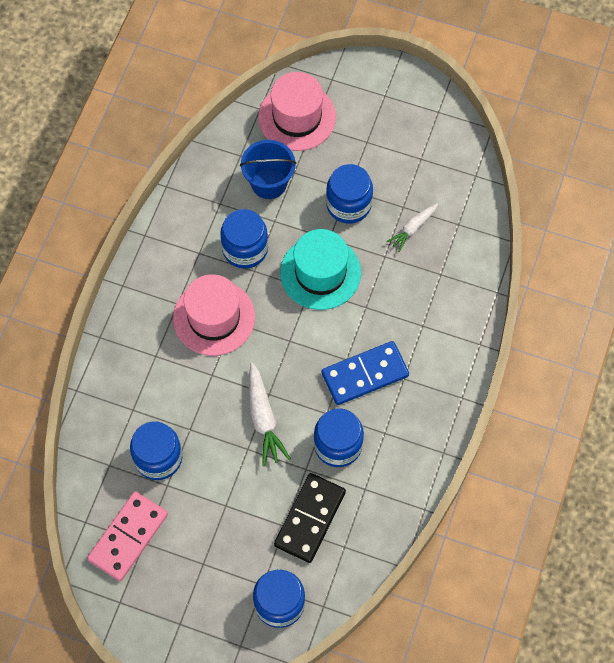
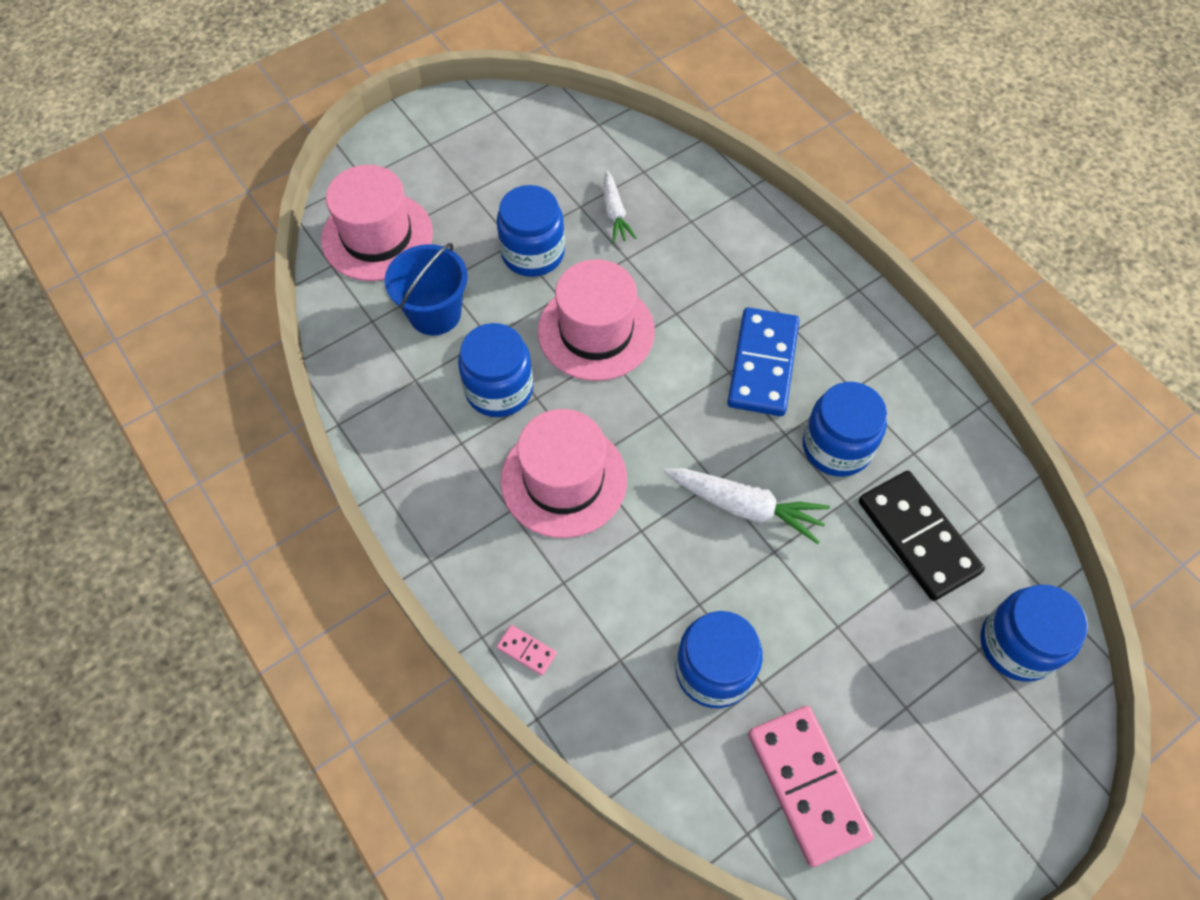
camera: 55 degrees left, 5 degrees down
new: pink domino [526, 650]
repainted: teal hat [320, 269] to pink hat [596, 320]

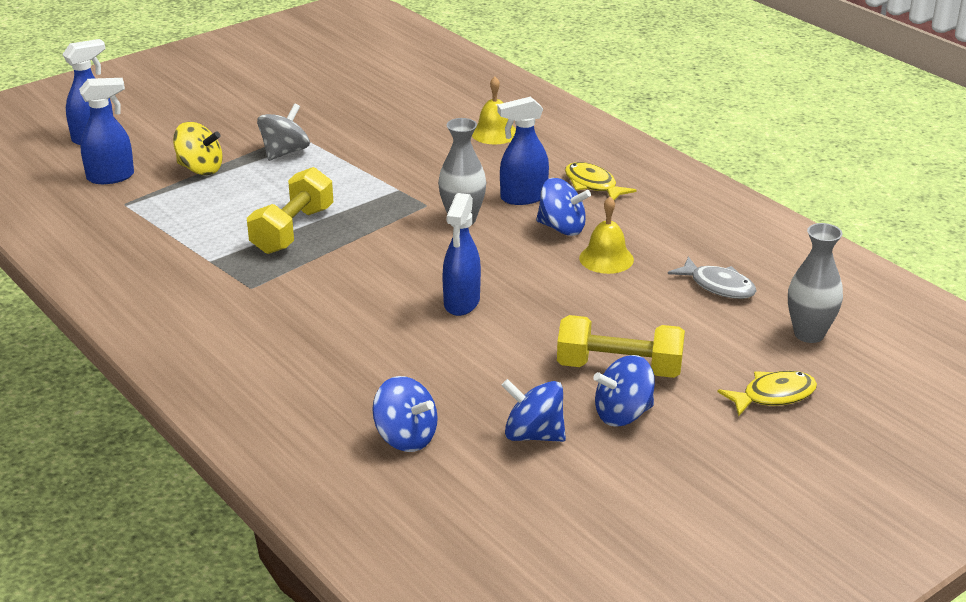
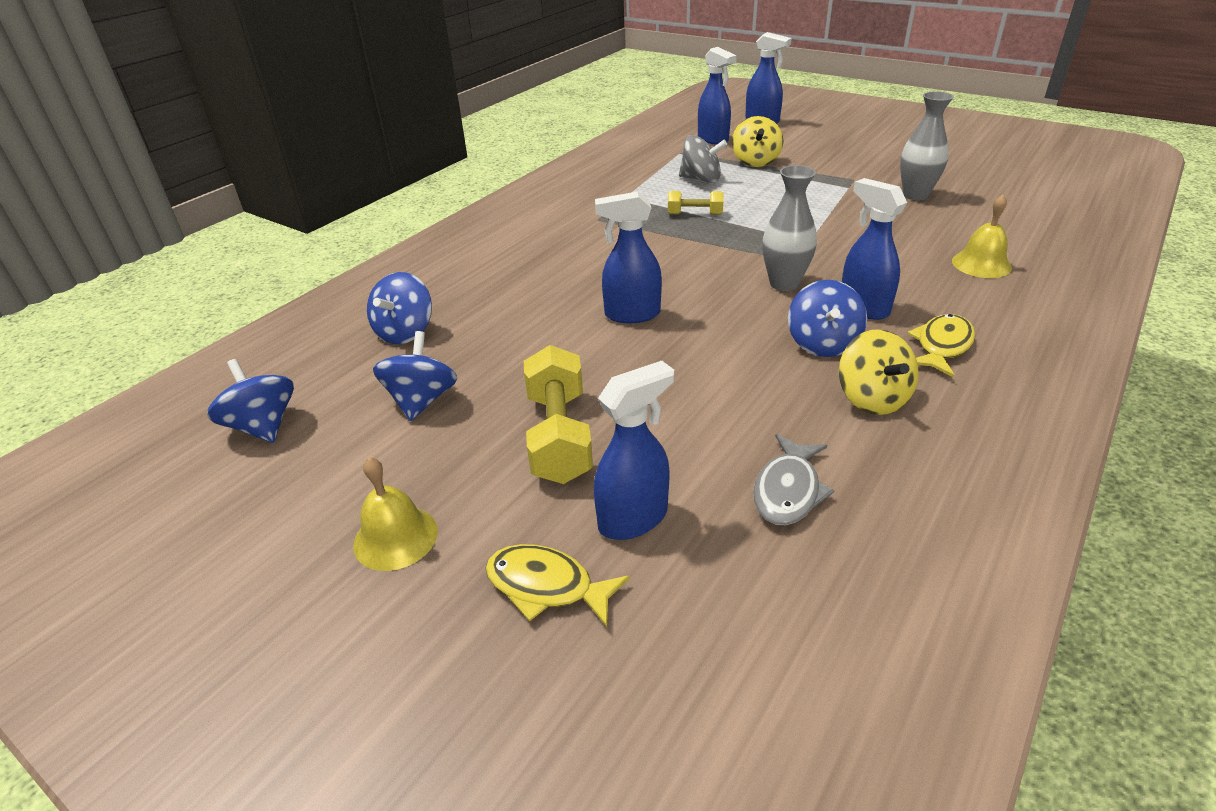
camera: 75 degrees right, 5 degrees up
new: cobalt spray cleaner [634, 450]; yellow spinning top [879, 372]
shifted: gray spinning top [283, 132] to [703, 159]; yellow school bell [606, 235] to [395, 514]; cobalt spinning top [624, 391] to [250, 401]; gray flower vase [815, 283] to [927, 145]
rotated: yellow toy fish [767, 394] = [558, 585] 150 degrees clockwise
scaled: yellow hand weight [290, 210] = [696, 203] x0.56

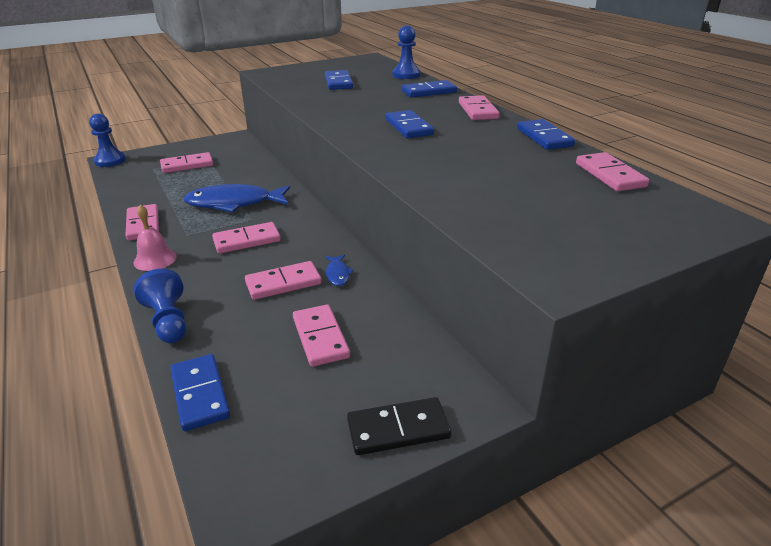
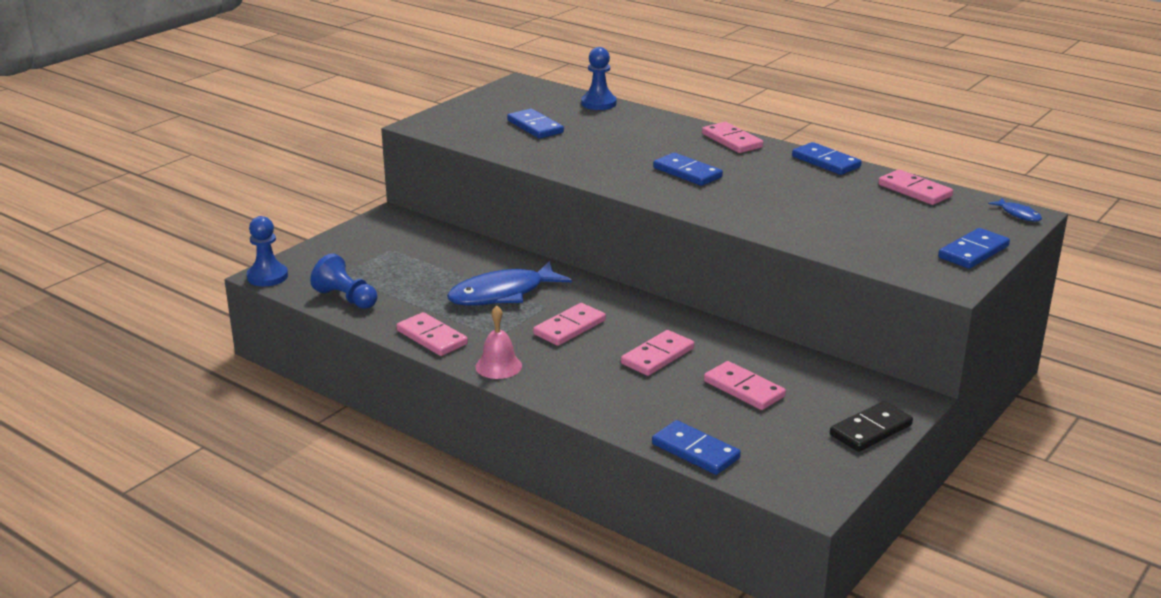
camera: 25 degrees left, 5 degrees down
gone: pink domino [186, 162]
shifted: cobalt game pawn [160, 306] to [343, 281]; cobalt toy fish [339, 270] to [1015, 209]; cobalt domino [429, 89] to [974, 248]

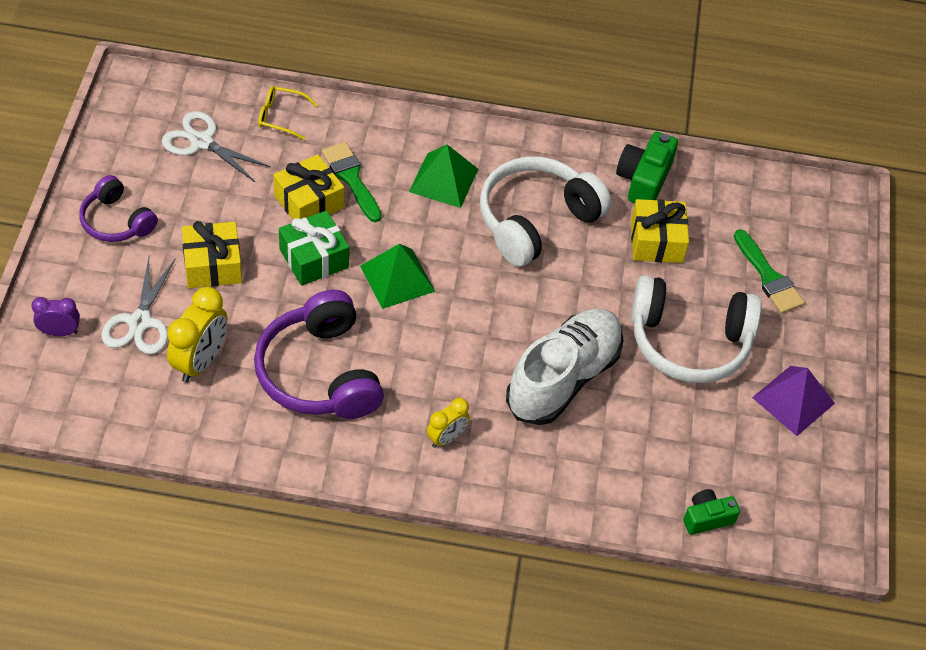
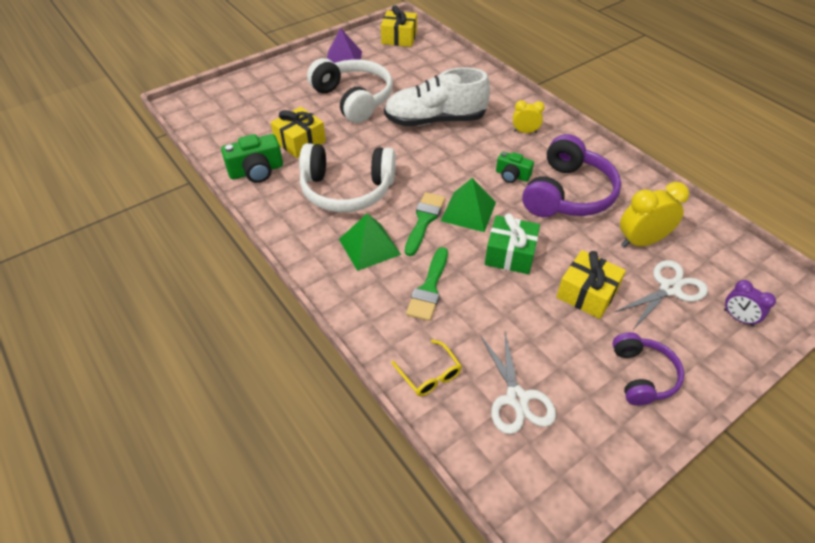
camera: 130 degrees left, 5 degrees down
shifted: yellow wrapped gift [308, 187] to [399, 26]; green compact camera [711, 512] to [515, 167]; green paint brush [769, 271] to [425, 224]

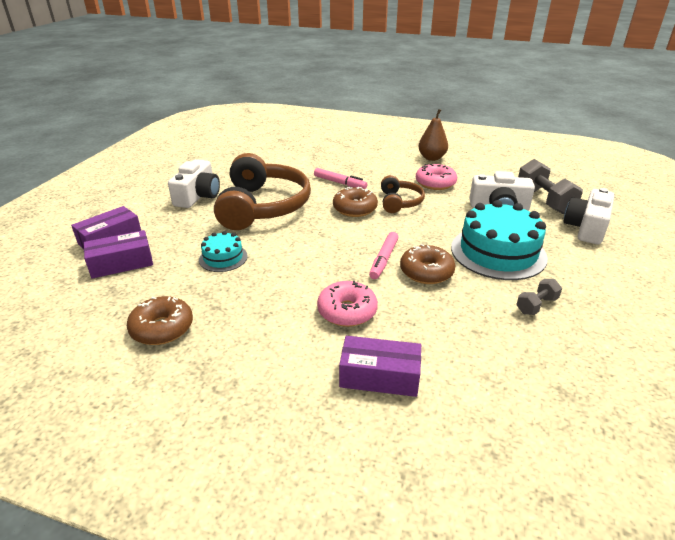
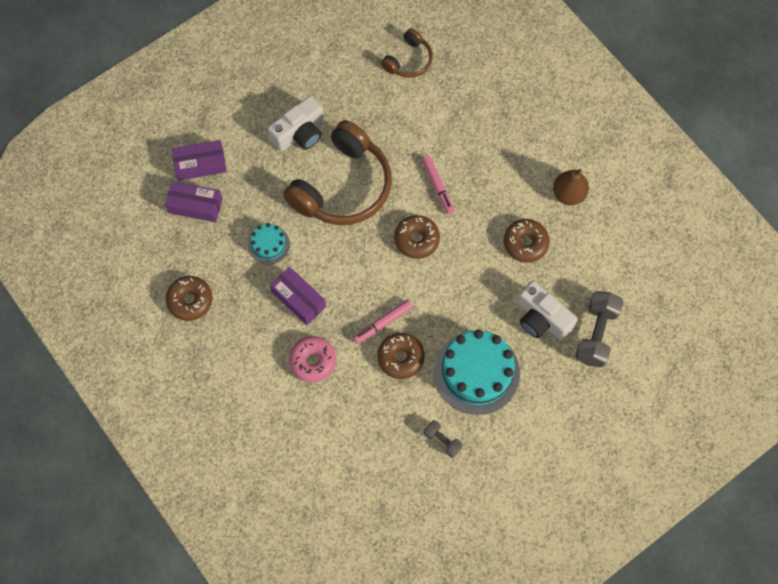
camera: 35 degrees right, 35 degrees up
gone: white compact camera [588, 216]
shifted: violet package [380, 366] to [298, 296]; russet headset [403, 194] to [407, 53]
repainted: pink doughnut [436, 177] to russet doughnut [527, 241]
rotated: gray hand weight [539, 297] = [443, 439] 45 degrees clockwise

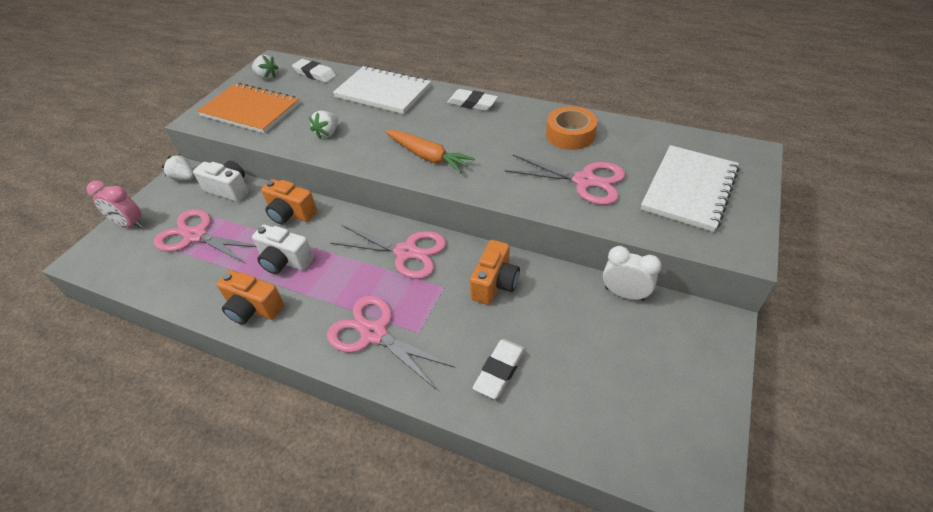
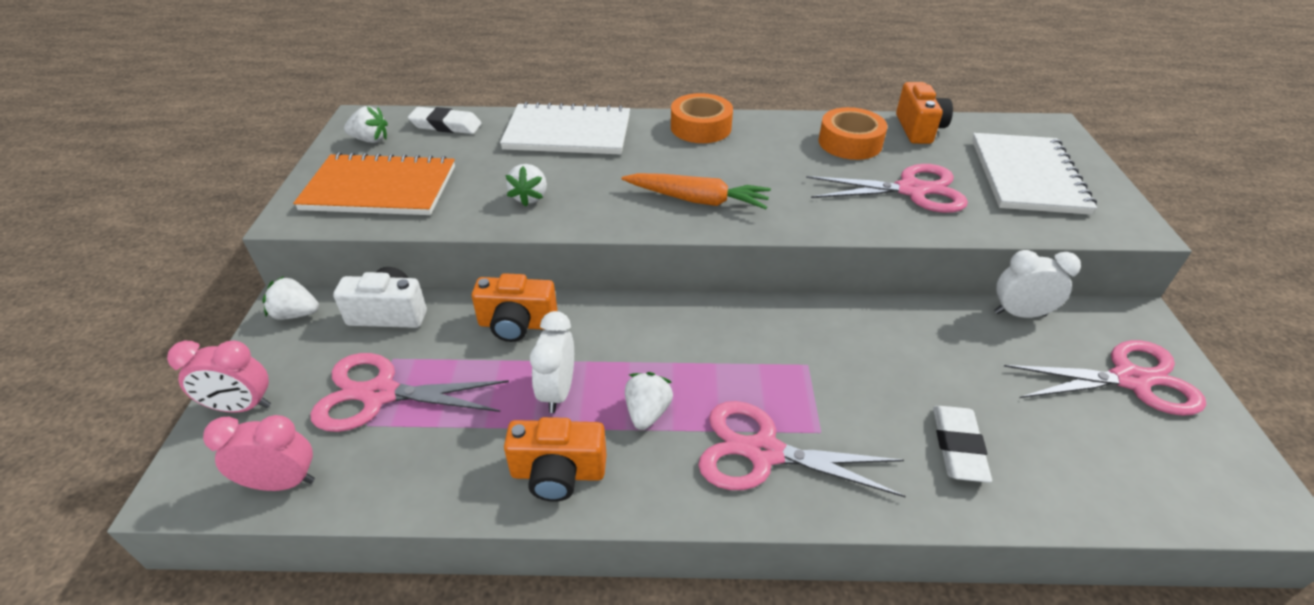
camera: 25 degrees left, 5 degrees down
new: pink alarm clock [259, 453]; white strawberry [649, 401]
shifted: pink scissors [388, 252] to [1105, 378]; bright orange compact camera [495, 272] to [924, 113]
swapped: white compact camera [283, 249] to white alarm clock [552, 362]; white pencil eraser [472, 100] to bright orange roll of tape [702, 118]

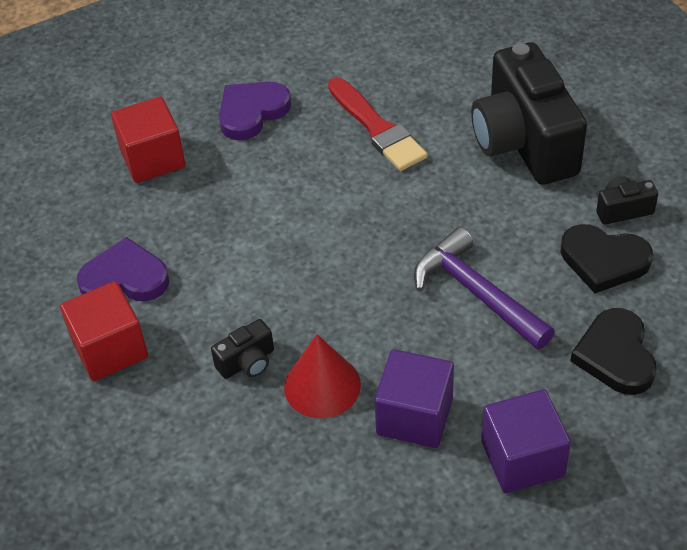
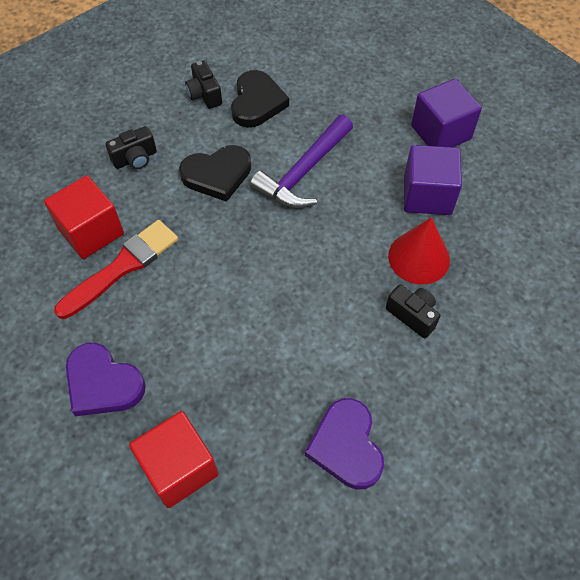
camera: 105 degrees left, 10 degrees up
shifted: red solid cube [104, 331] to [84, 217]; jet-black heart shape [613, 351] to [215, 173]
scaled: jet-black compact camera [529, 113] = [131, 147] x0.41

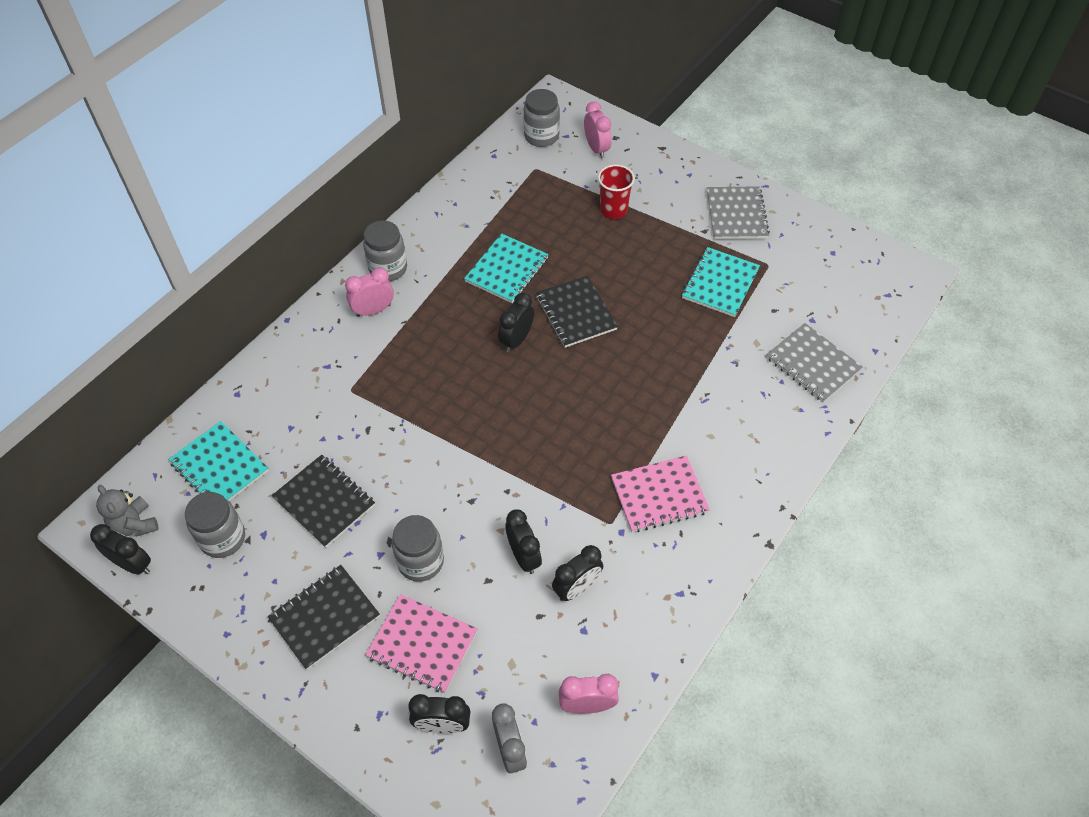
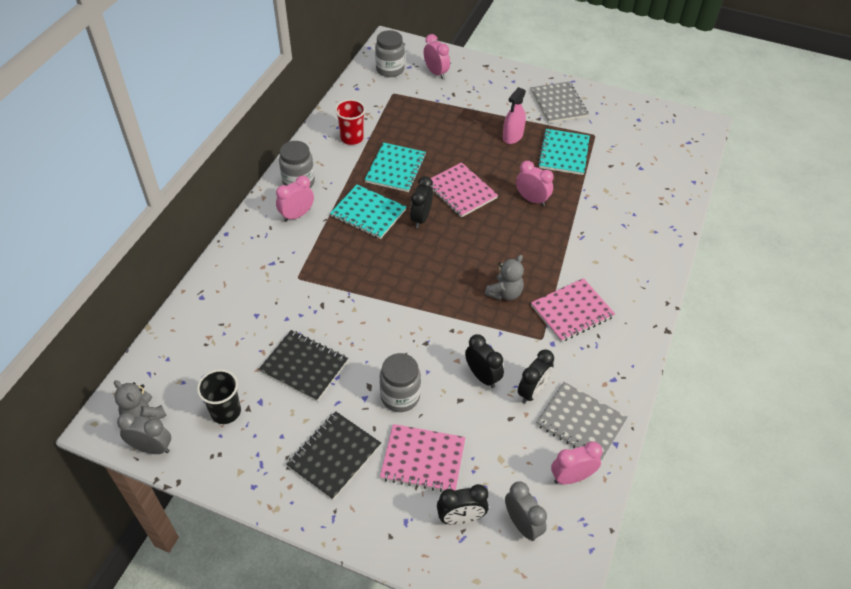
camera: 15 degrees left, 5 degrees down
new: gray teddy bear [504, 277]; pink spray cleaner [514, 115]; pink alarm clock [535, 183]
shifted: teal notepad [218, 461] to [368, 212]; red beaker [616, 191] to [350, 122]; gray notepad [814, 363] to [582, 421]
swapped: gray jam jar [215, 525] to jet-black beaker [219, 396]
repainted: jet-black alarm clock [120, 549] to gray alarm clock [144, 433]; jet-black notepad [577, 311] to pink notepad [464, 190]

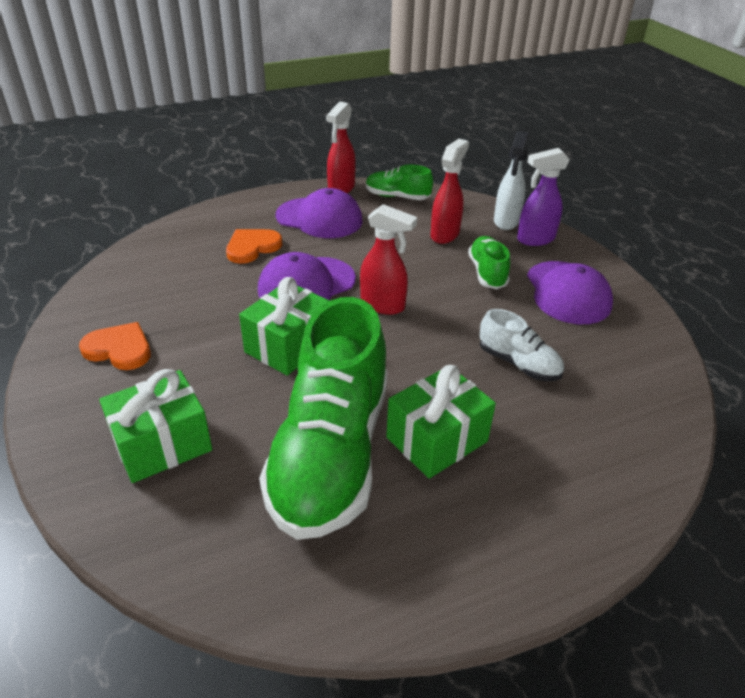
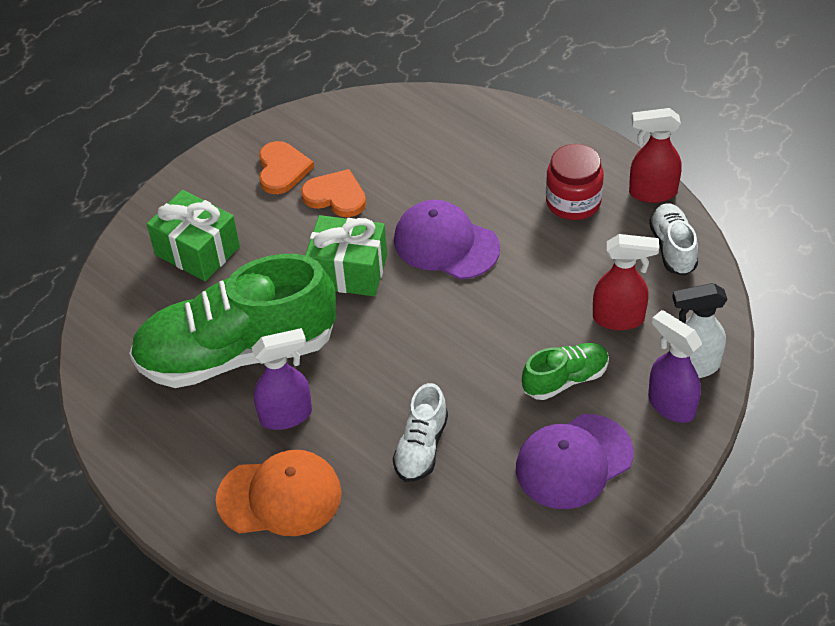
camera: 70 degrees right, 10 degrees up
gone: red spray cleaner [388, 259]
new: bright orange cap [279, 493]
shifted: bright orange heart shape [254, 246] to [333, 193]
swapped: violet cap [319, 213] to red jam jar [575, 182]; green wrapped gift [441, 421] to violet spray cleaner [282, 379]
repainted: green sneaker [399, 182] to white sneaker [673, 239]

